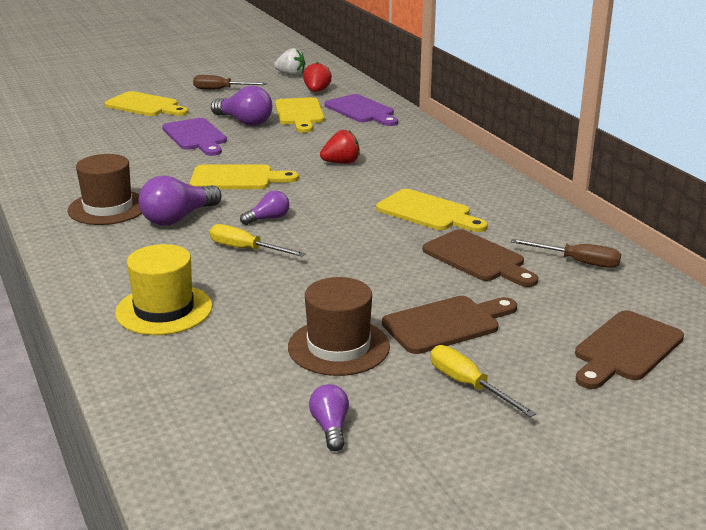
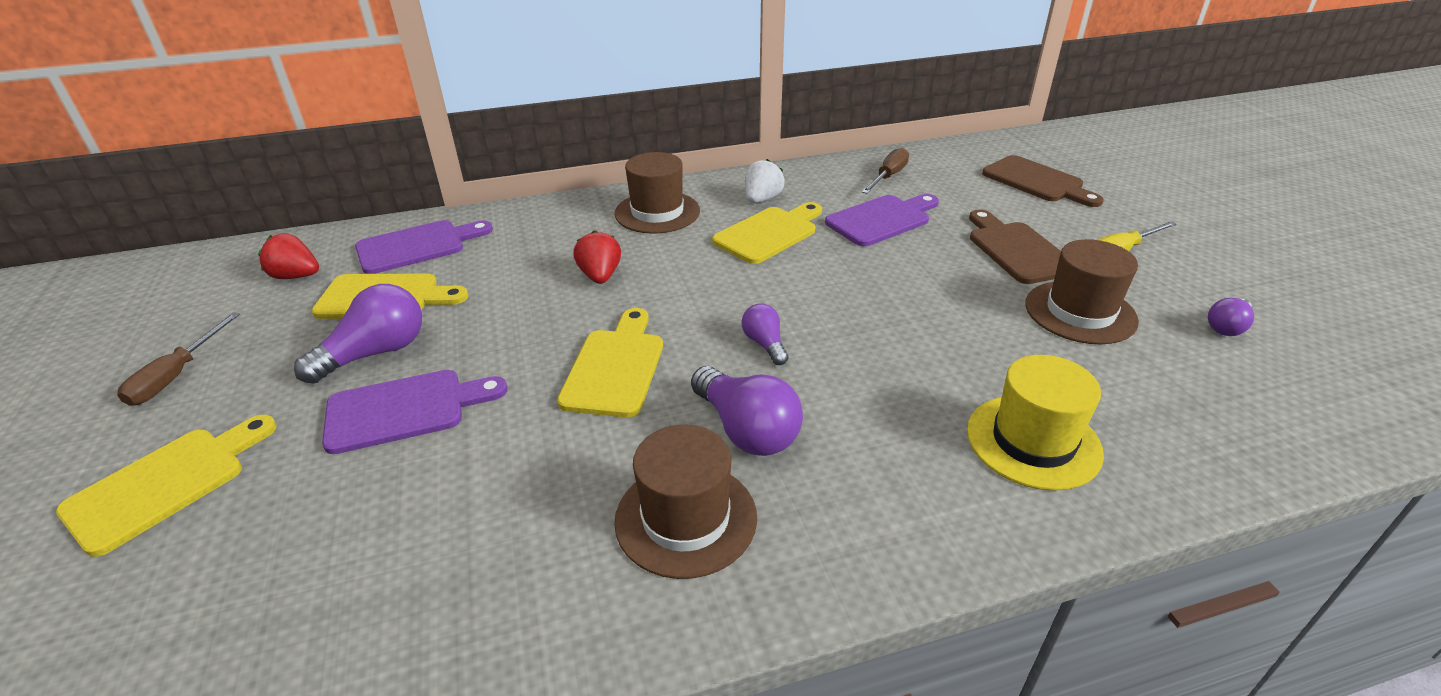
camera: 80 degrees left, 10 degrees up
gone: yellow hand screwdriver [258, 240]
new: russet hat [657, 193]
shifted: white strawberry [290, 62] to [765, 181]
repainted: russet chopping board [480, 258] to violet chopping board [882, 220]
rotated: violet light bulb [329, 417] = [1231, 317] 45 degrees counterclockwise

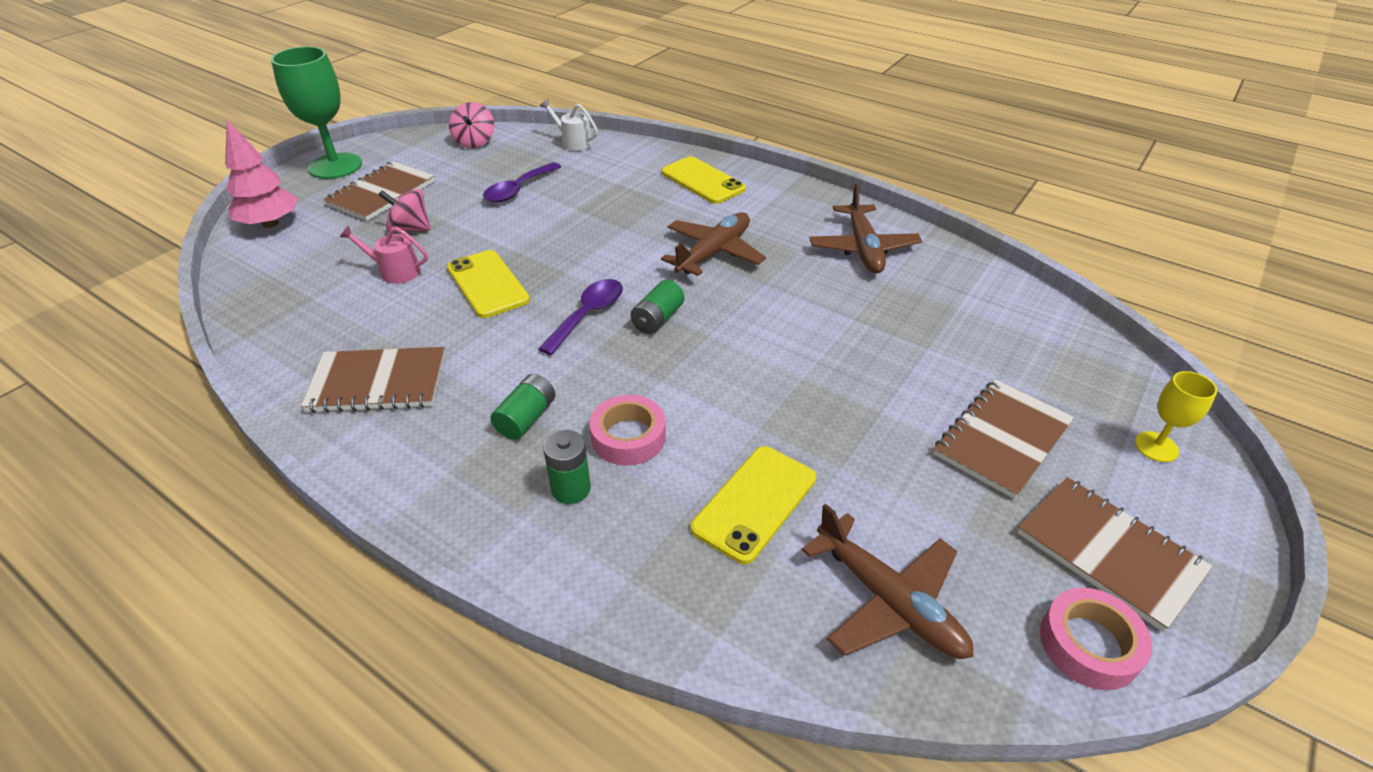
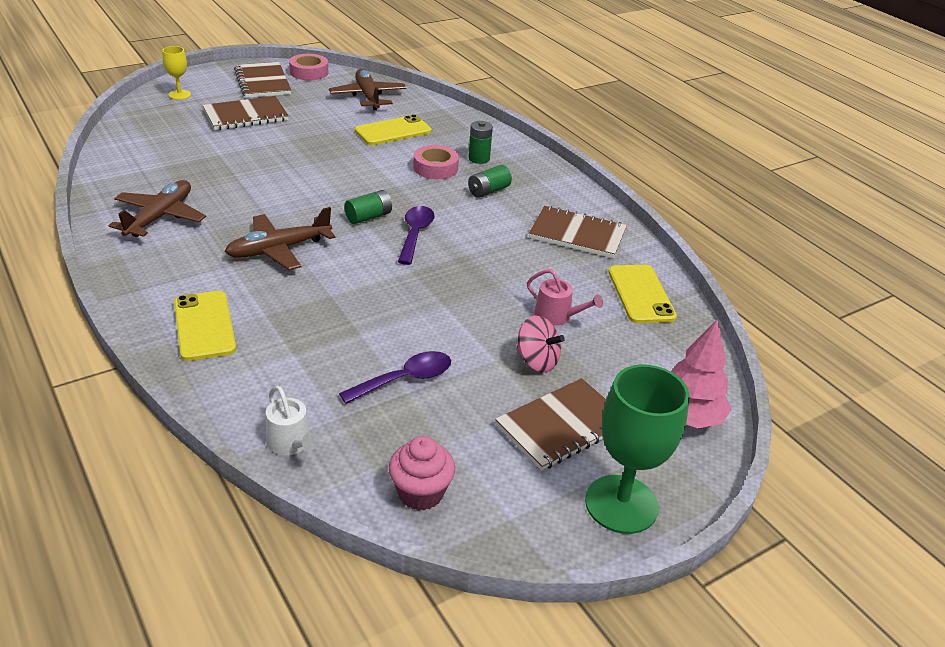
camera: 160 degrees left, 5 degrees down
shifted: yellow mobile phone [488, 284] to [642, 294]
swapped: pink spinning top [471, 125] to pink muffin [422, 473]
rotated: violet spoon [580, 317] = [416, 235] 135 degrees clockwise

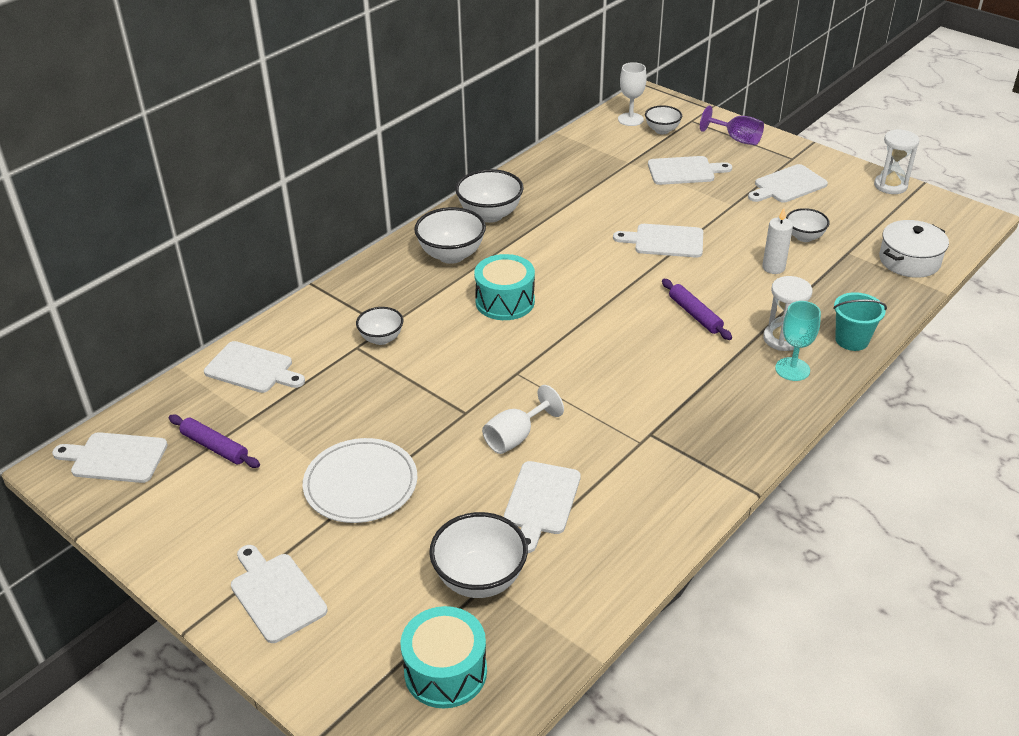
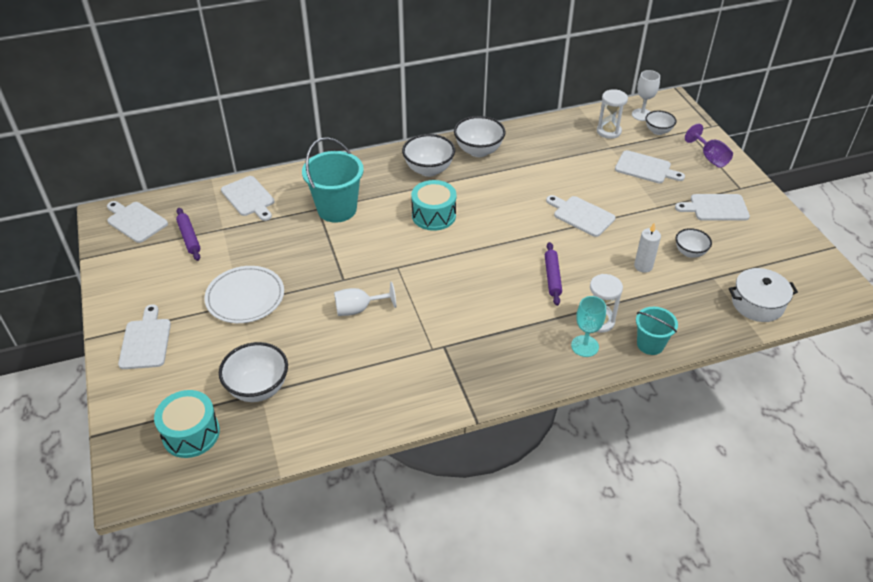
camera: 30 degrees right, 5 degrees up
gone: white chopping board [542, 507]
shifted: white sand timer [896, 161] to [612, 114]
swapped: white serving bowl [379, 326] to teal pail [333, 180]

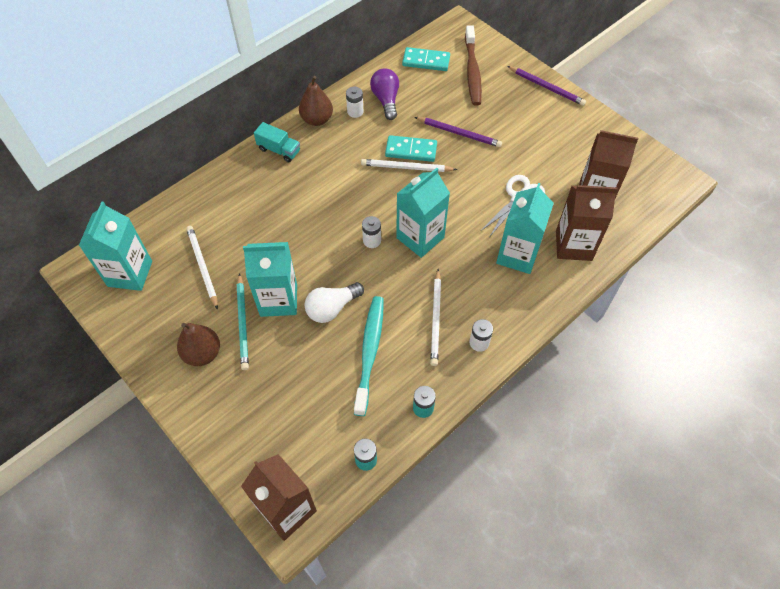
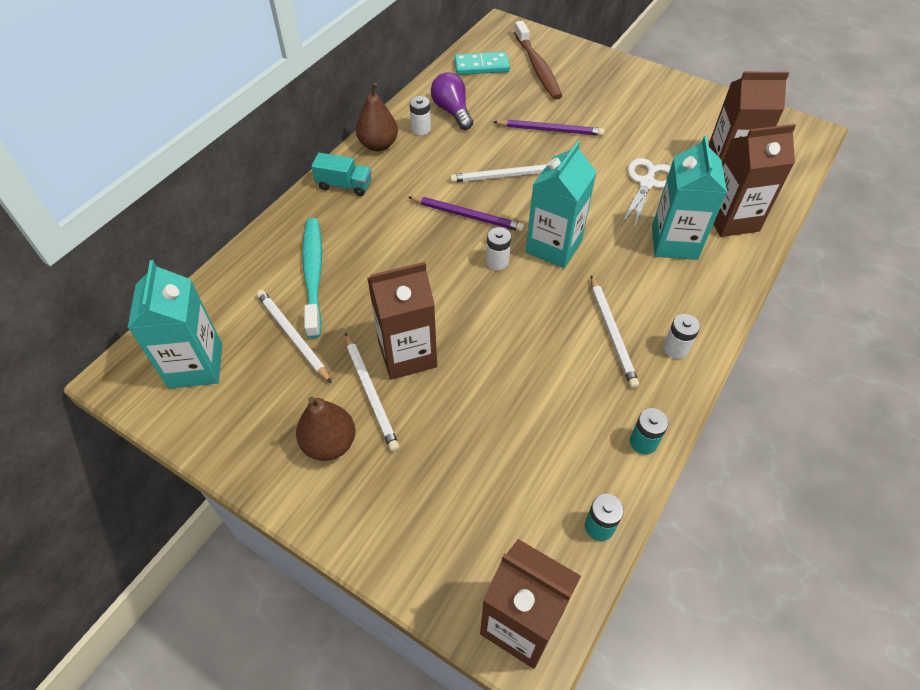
camera: 15 degrees left, 5 degrees down
gone: white light bulb [334, 302]; teal domino [411, 148]
shifted: teal toothbrush [369, 356] to [312, 278]; violet lead pencil [546, 86] to [466, 214]
repainted: teal lead pencil [243, 321] to white lead pencil [372, 392]; teal carton [270, 279] to russet carton [402, 321]

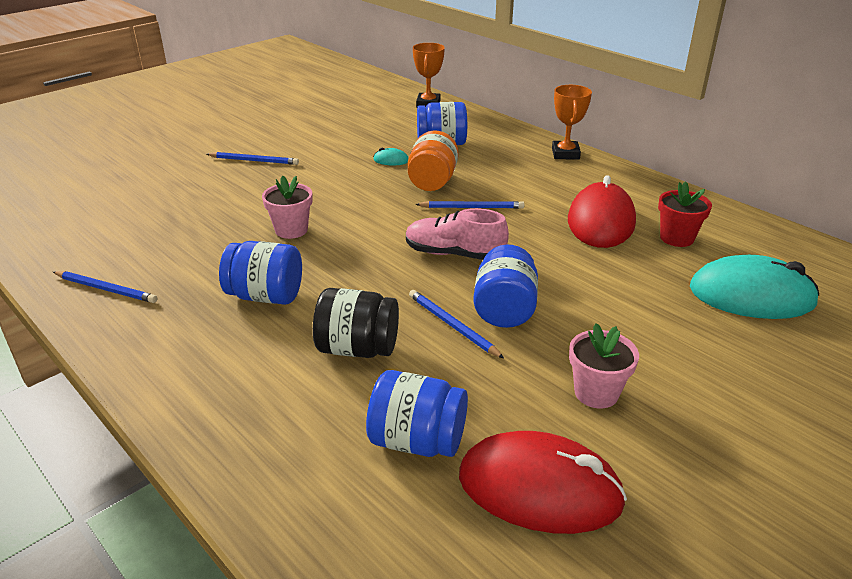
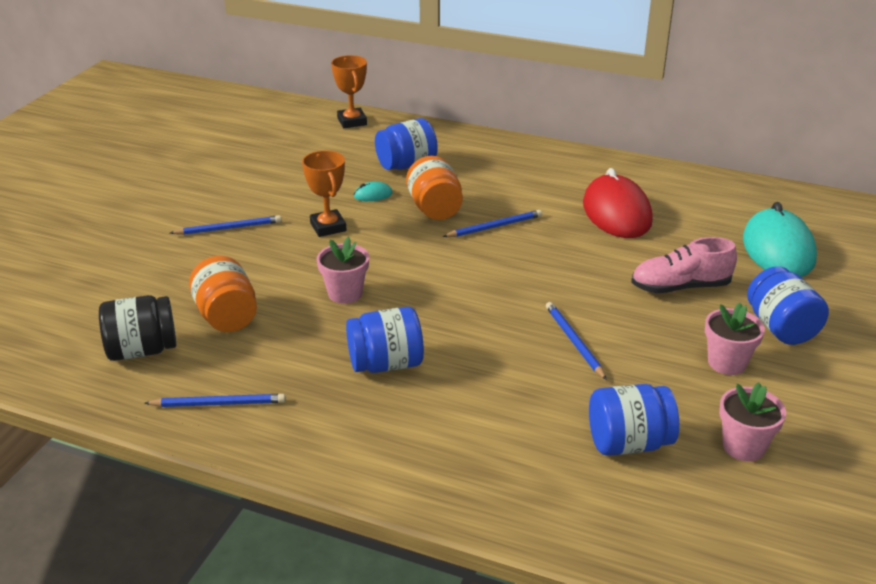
camera: 25 degrees left, 0 degrees up
gone: red flower pot [685, 214]
new: bright orange jam jar [223, 294]
shifted: jet-black jam jar [356, 323] to [137, 328]; pink sneaker [457, 234] to [684, 265]; cobalt jam jar [505, 286] to [788, 305]; bright orange trophy [572, 122] to [324, 193]
swapped: red mouse [543, 482] to pink flower pot [752, 421]
rotated: cobalt lead pencil [456, 324] = [576, 341] 45 degrees clockwise; teal mouse [754, 287] = [780, 239] 75 degrees counterclockwise

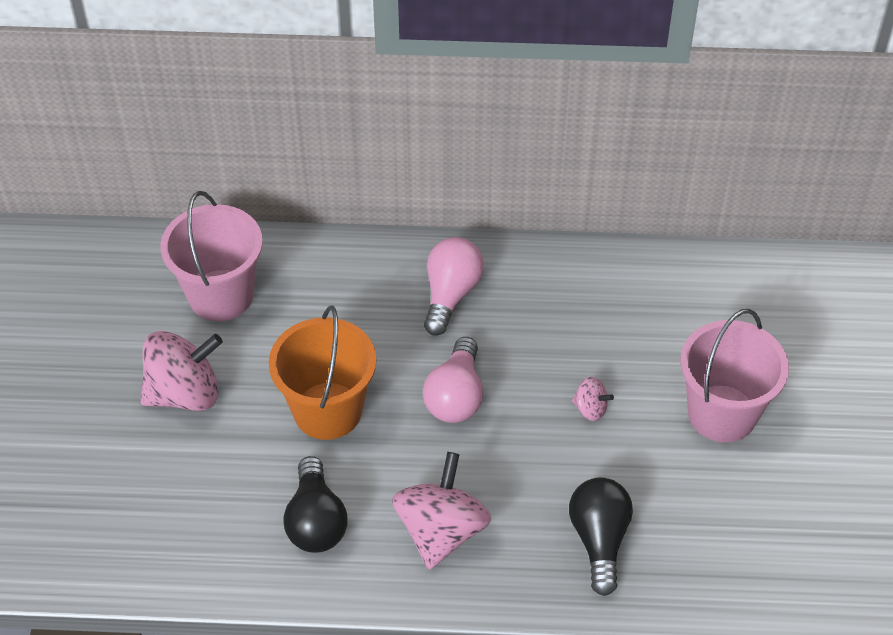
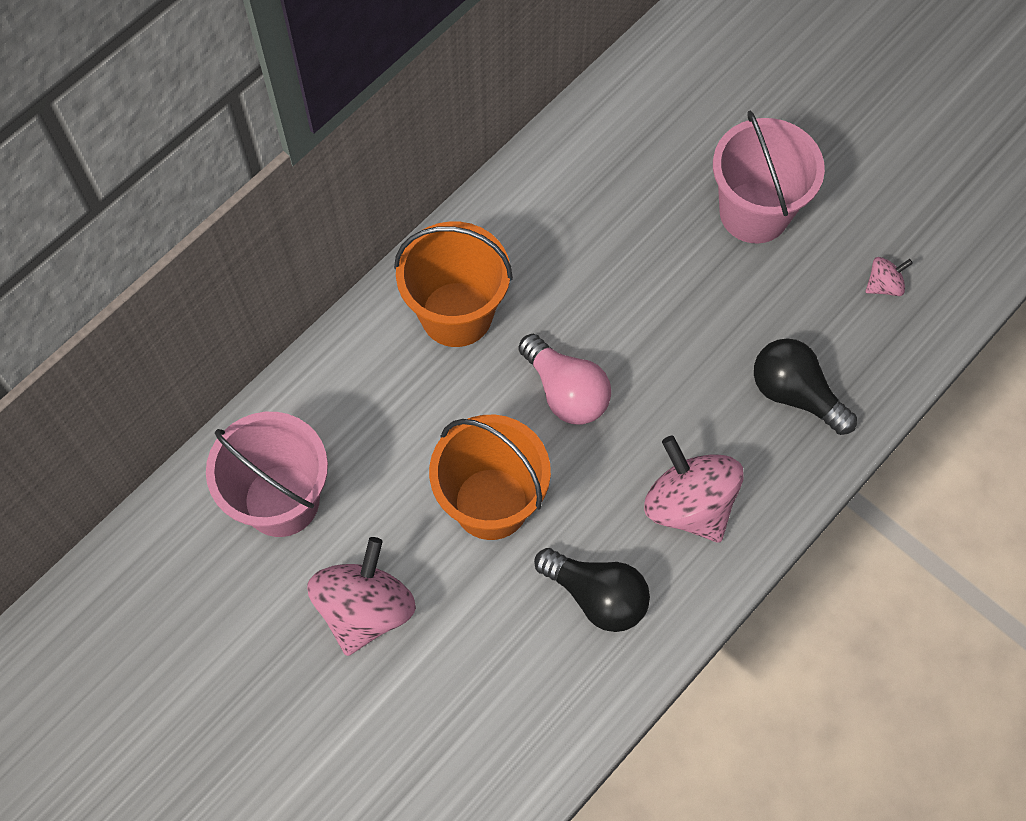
camera: 50 degrees left, 15 degrees up
shifted: pink spinning top [592, 399] to [889, 276]
swapped: pink light bulb [454, 286] to bright orange pail [453, 284]

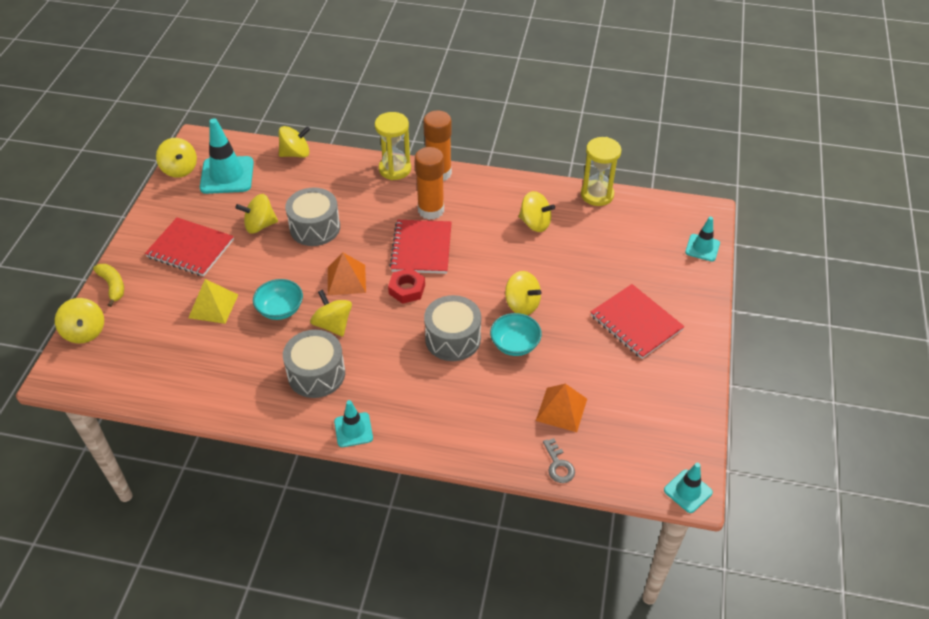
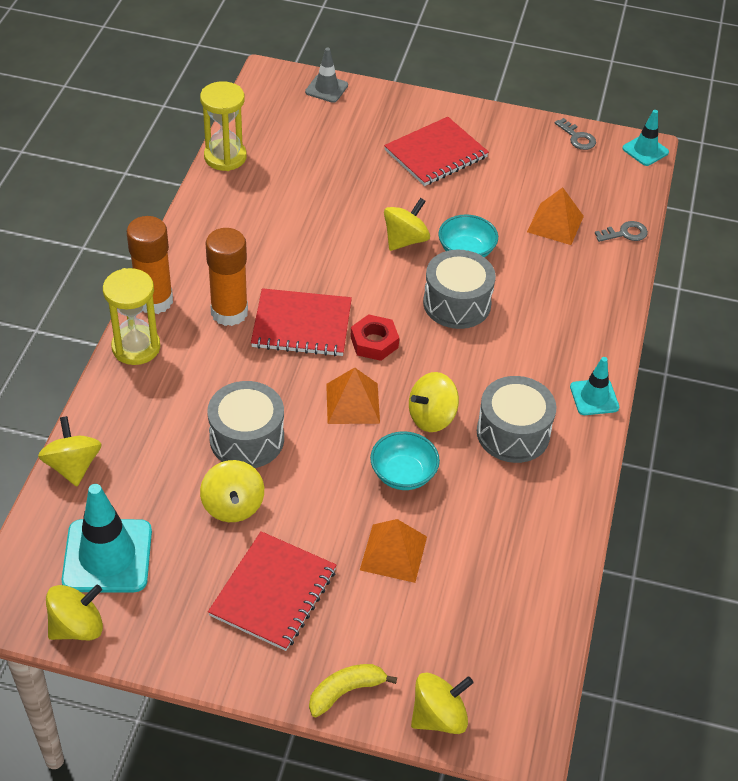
camera: 90 degrees left, 0 degrees up
gone: yellow spinning top [536, 211]
new: gray latchkey [575, 134]
repainted: yellow solid pyramid [213, 301] to bright orange solid pyramid [393, 551]; teal traffic cone [702, 239] to gray traffic cone [326, 75]

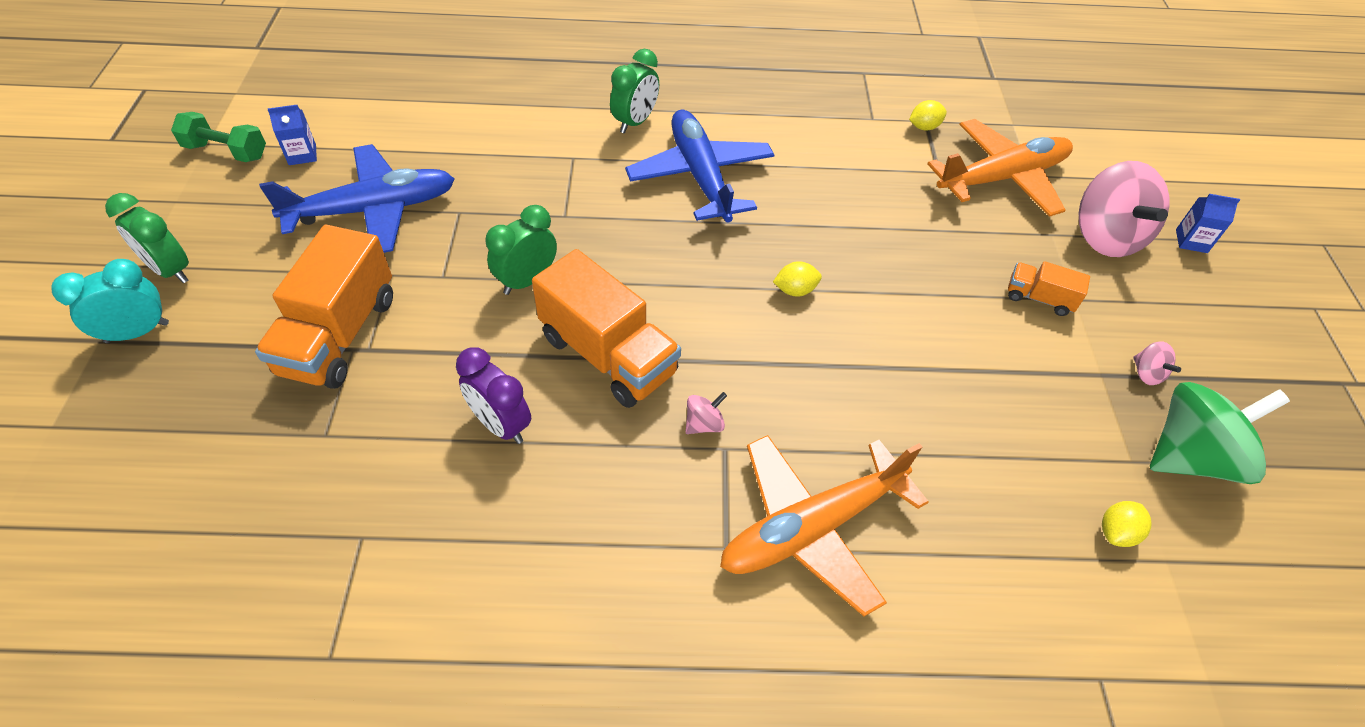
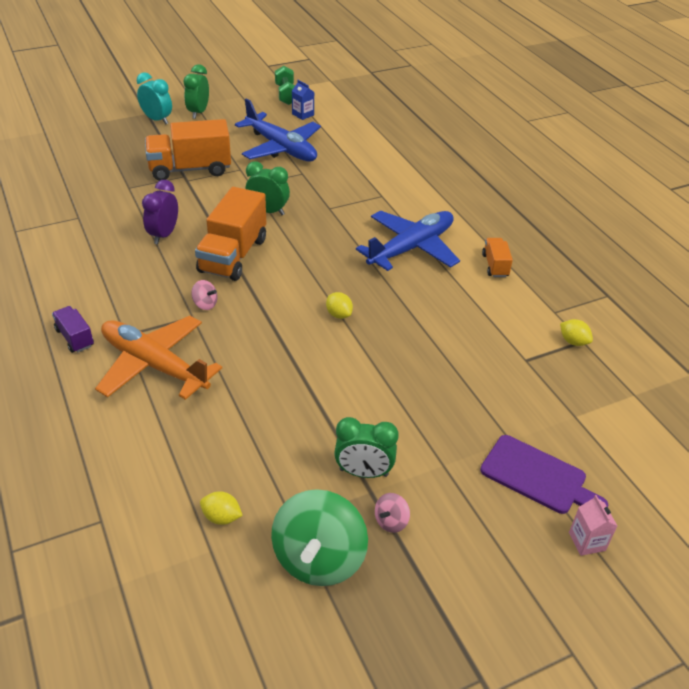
camera: 65 degrees right, 10 degrees down
gone: bright orange plane [1000, 168]
new: violet truck [73, 329]
shifted: green alarm clock [634, 91] to [366, 447]; bright orange truck [1049, 288] to [497, 257]
swapped: pink spinning top [1124, 209] to violet chopping board [544, 474]
repainted: cobalt carton [1208, 223] to pink carton [593, 525]
rotated: green spinning top [1220, 433] = [319, 537] 60 degrees clockwise

